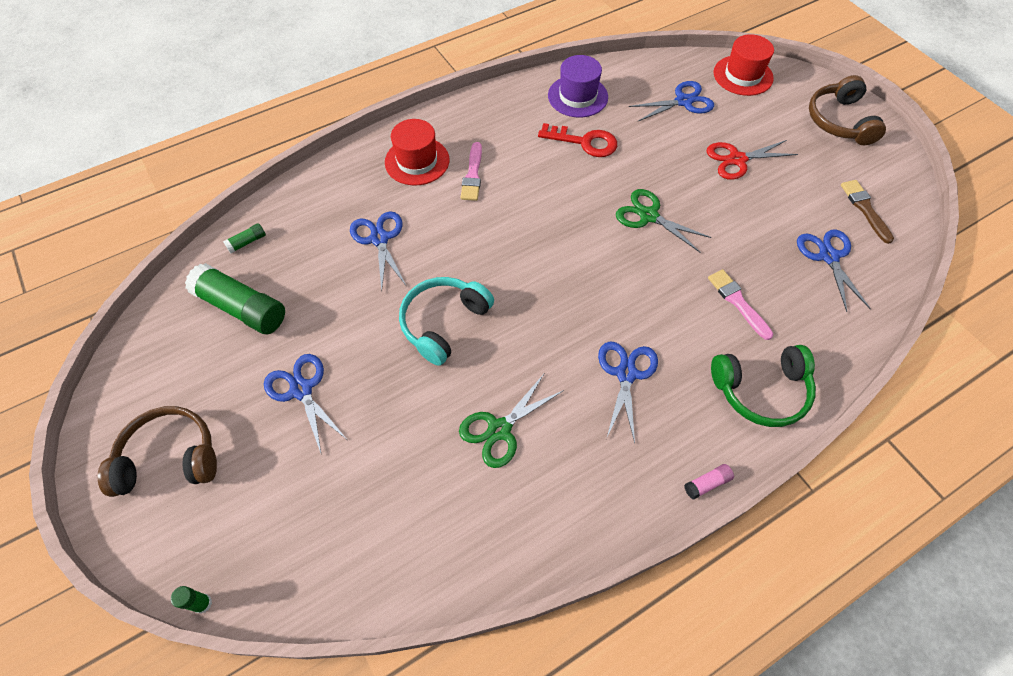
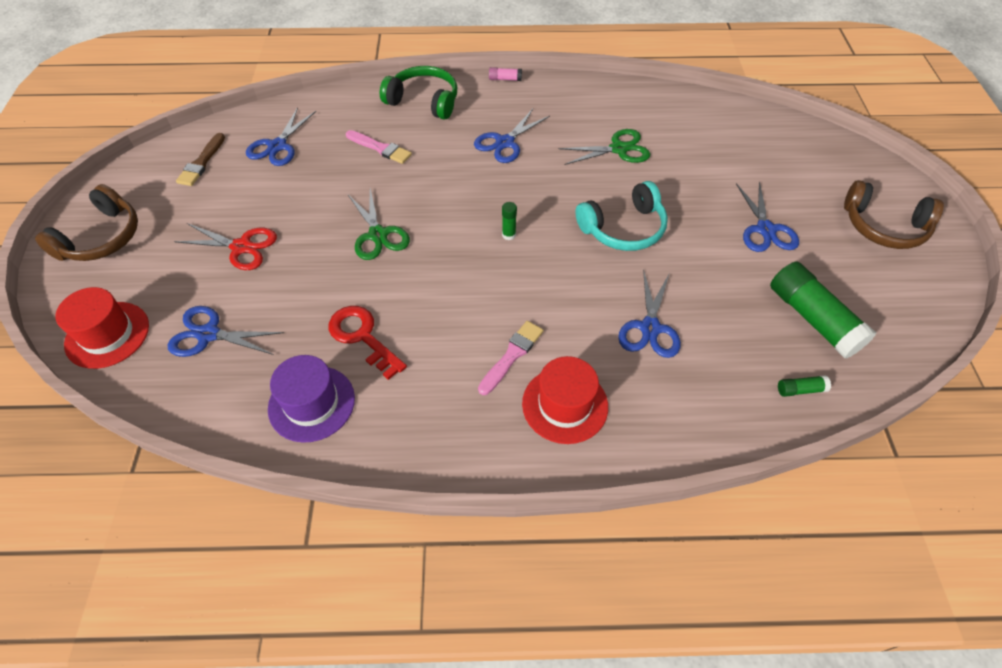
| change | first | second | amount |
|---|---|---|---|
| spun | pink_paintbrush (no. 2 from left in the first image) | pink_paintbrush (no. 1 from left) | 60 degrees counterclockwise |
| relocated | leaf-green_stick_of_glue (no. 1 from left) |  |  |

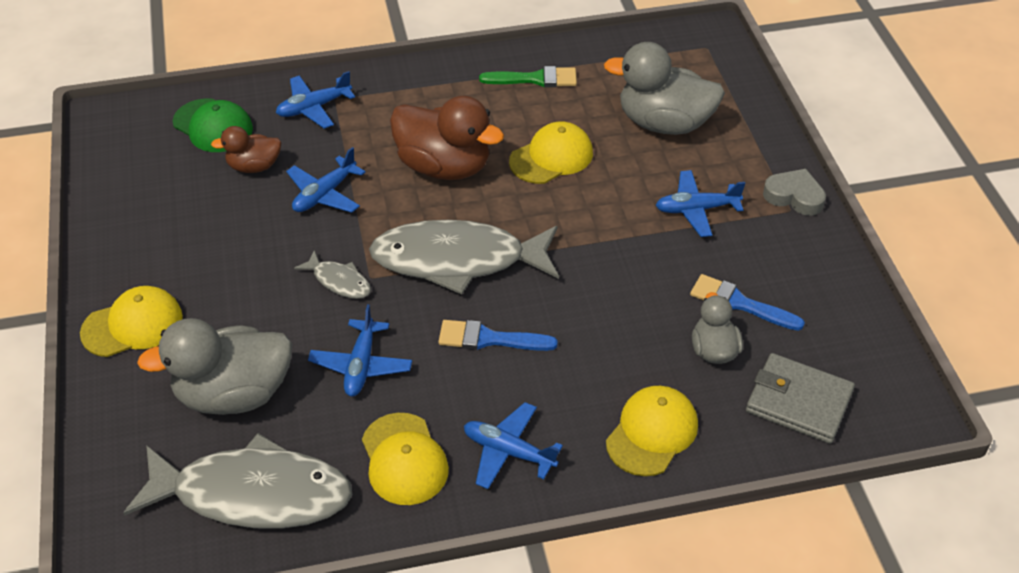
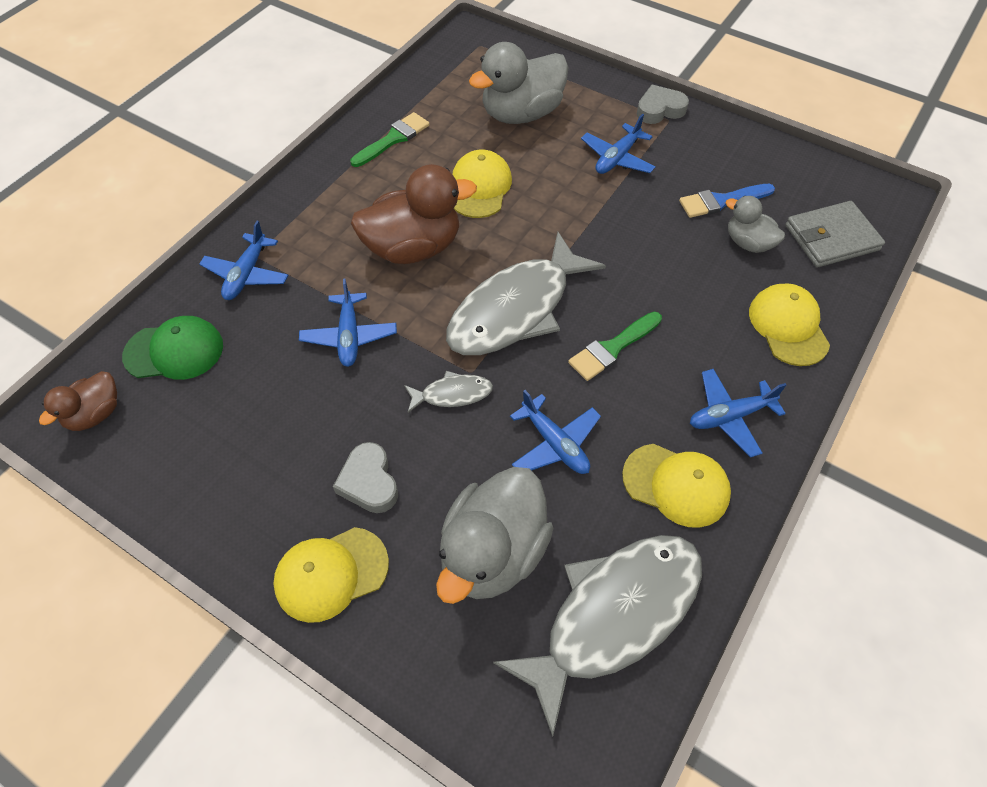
| change | first | second | amount |
|---|---|---|---|
| relocated | russet_duck (no. 1 from left) |  |  |
| spun | golden_baseball_cap (no. 1 from left) |  | 135 degrees counterclockwise |
| colour | cobalt_paintbrush (no. 1 from left) | leaf-green_paintbrush (no. 2 from left) |  |
| appeared |  | gray_heart_shape (no. 1 from left) |  |

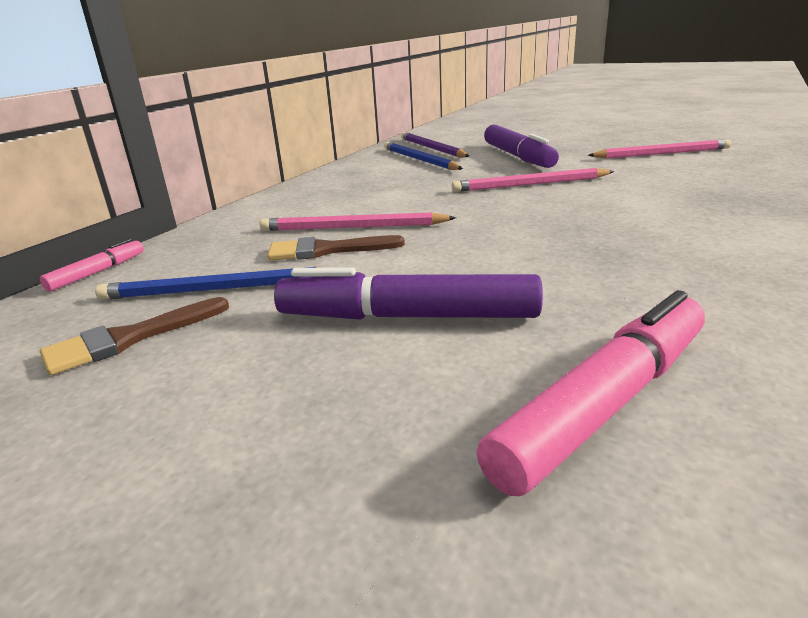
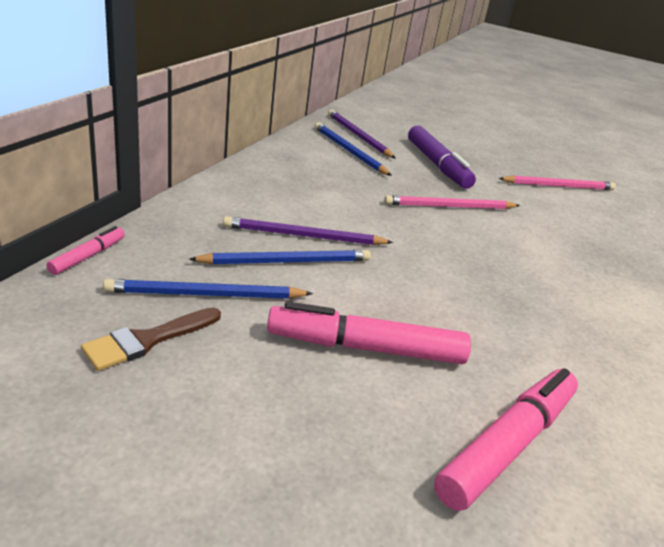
| change | first | second | amount |
|---|---|---|---|
| colour | pink_wooden_pencil (no. 1 from left) | purple_wooden_pencil (no. 1 from left) |  |
| exchanged | russet_paintbrush (no. 2 from left) | cobalt_wooden_pencil (no. 2 from left) |  |
| colour | purple_marker (no. 1 from left) | pink_marker (no. 2 from left) |  |

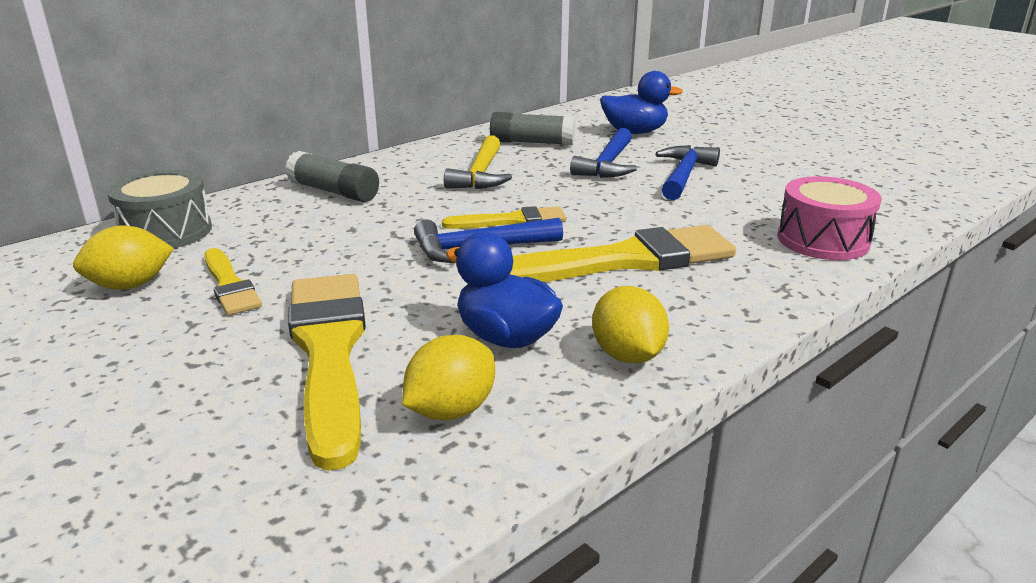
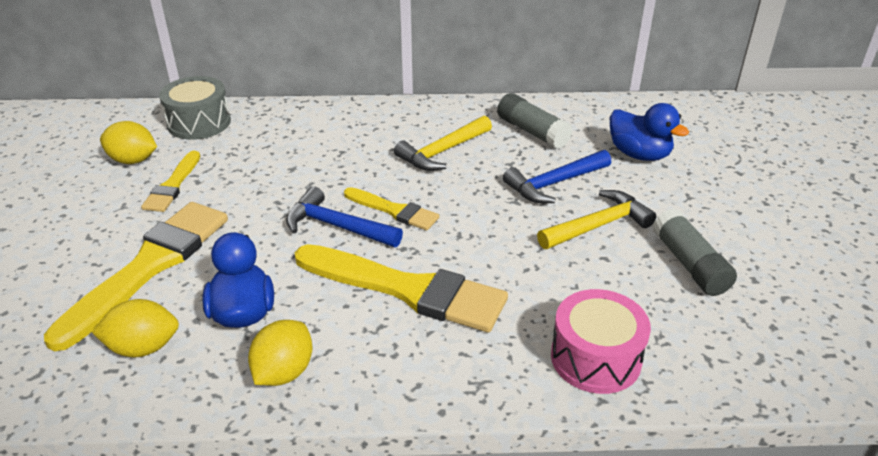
| change | first | second | amount |
|---|---|---|---|
| colour | cobalt_hammer (no. 3 from left) | golden_hammer (no. 2 from left) |  |
| relocated | gray_stick_of_glue (no. 1 from left in the first image) | gray_stick_of_glue (no. 2 from left) |  |

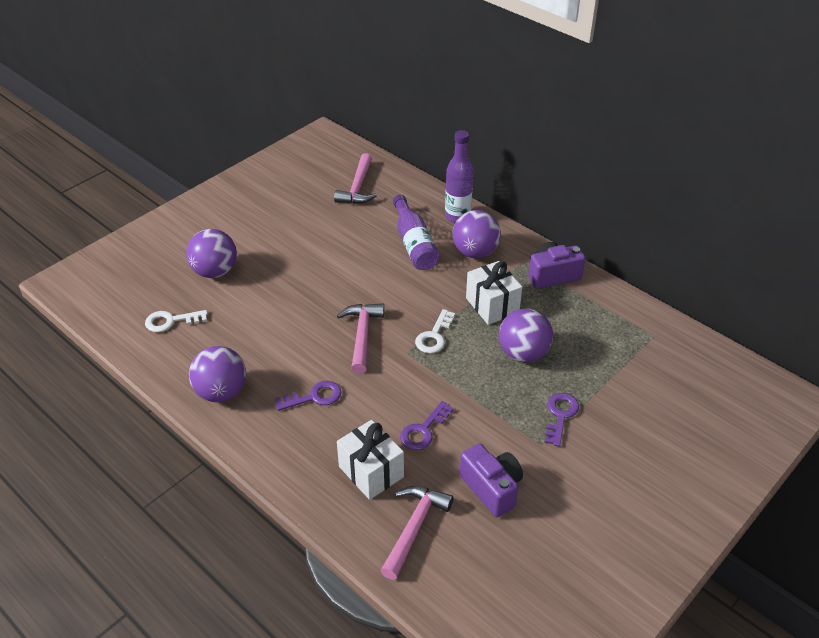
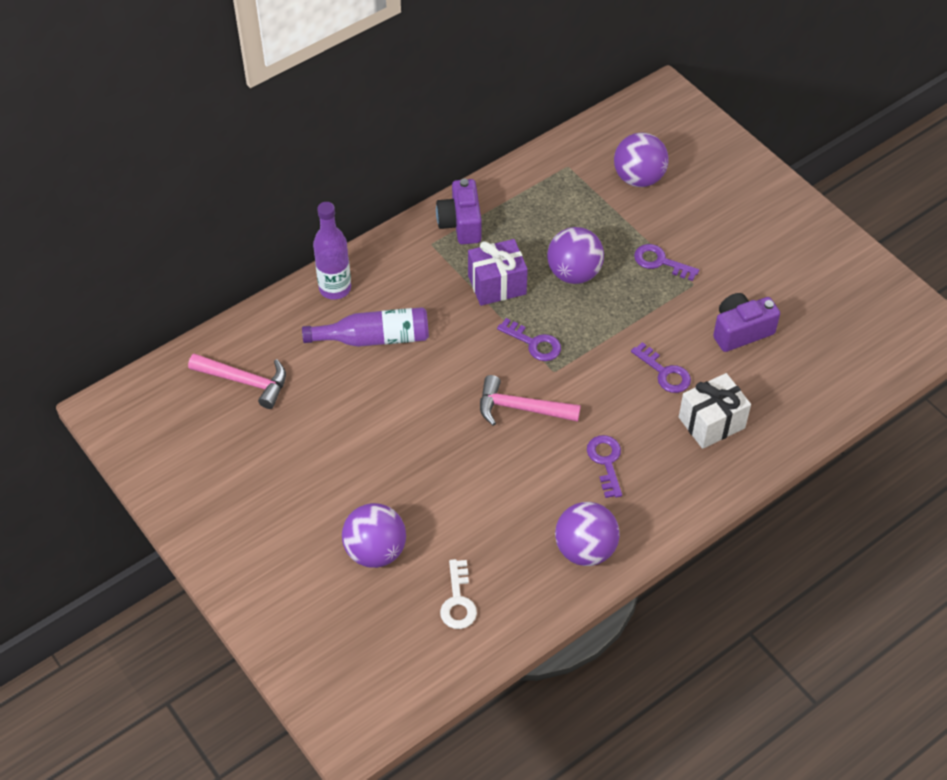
| change | first | second | amount |
|---|---|---|---|
| relocated | purple_ball (no. 3 from left in the first image) | purple_ball (no. 4 from left) |  |
| colour | pure_white_wrapped_gift (no. 2 from left) | purple_wrapped_gift |  |
| colour | pure_white_door_key (no. 2 from left) | purple_door_key (no. 1 from left) |  |
| missing | pink_hammer (no. 3 from left) |  |  |

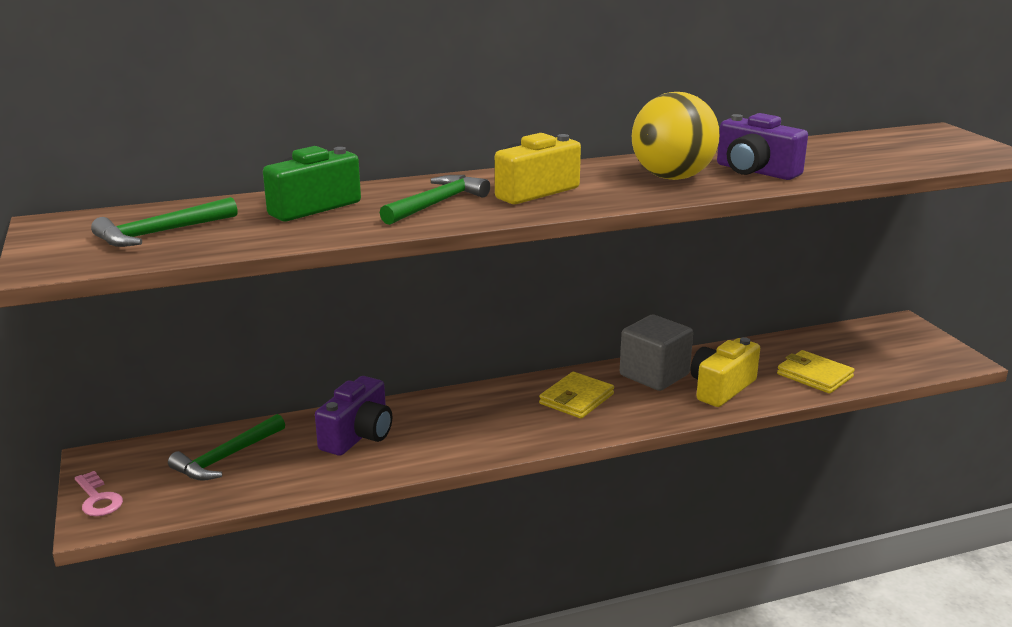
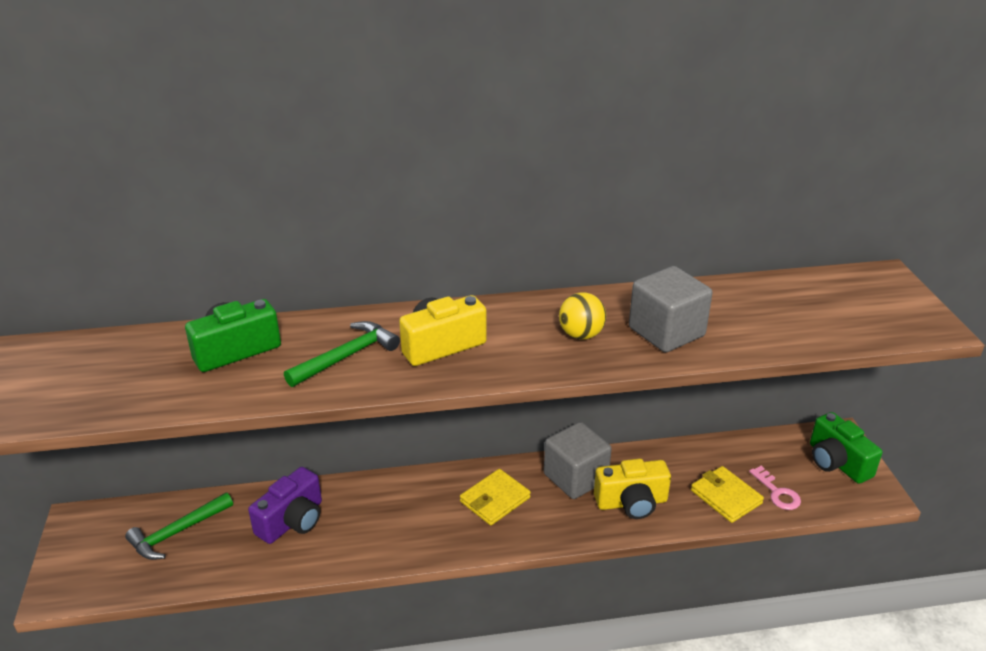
| change | first | second | amount |
|---|---|---|---|
| size | golden_ball |  | x0.57 |
| exchanged | purple_photo_camera (no. 2 from left) | gray_block (no. 2 from left) |  |
| missing | leaf-green_hammer (no. 1 from left) |  |  |
| spun | golden_photo_camera (no. 2 from left) |  | 150 degrees counterclockwise |
| relocated | pink_door_key |  |  |
| appeared |  | leaf-green_photo_camera (no. 2 from left) |  |

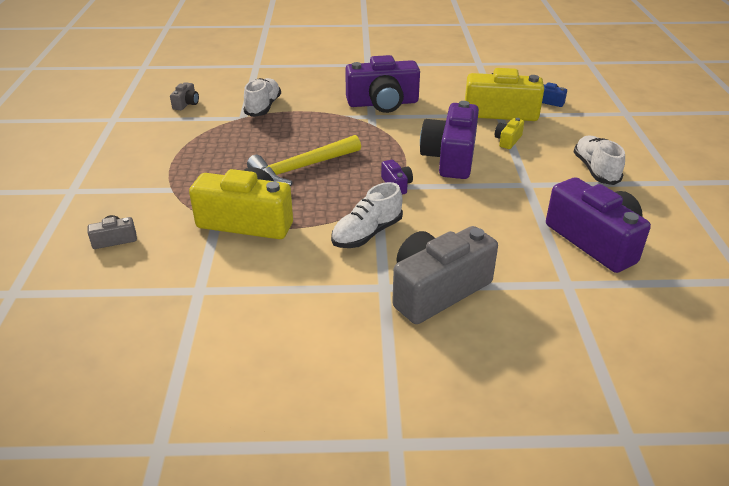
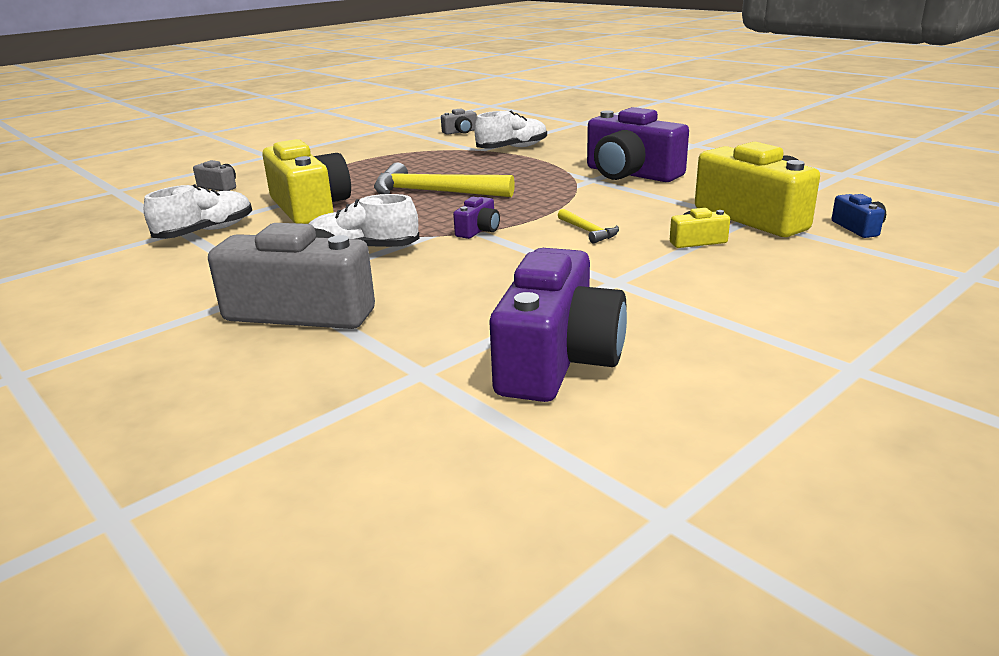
| change | first | second | amount |
|---|---|---|---|
| exchanged | purple_photo_camera (no. 3 from left) | golden_hammer (no. 2 from left) |  |
| relocated | pure_white_lace-up_shoe (no. 3 from left in the first image) | pure_white_lace-up_shoe (no. 1 from left) |  |

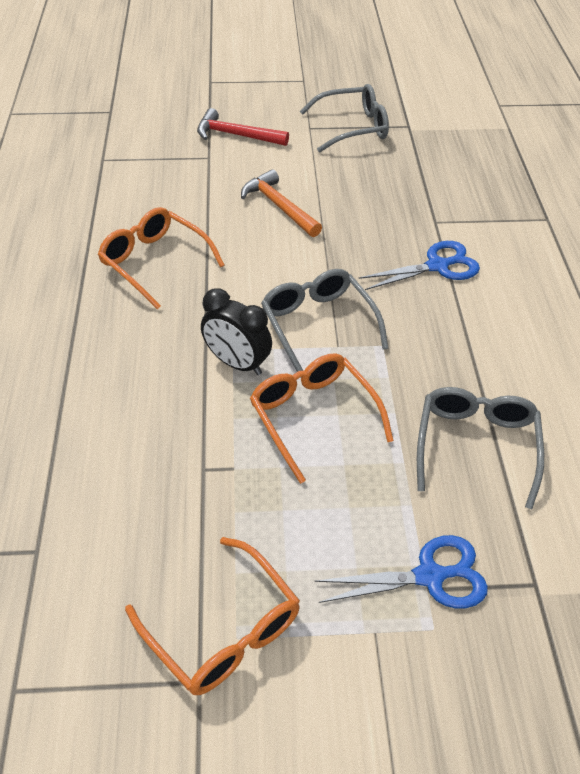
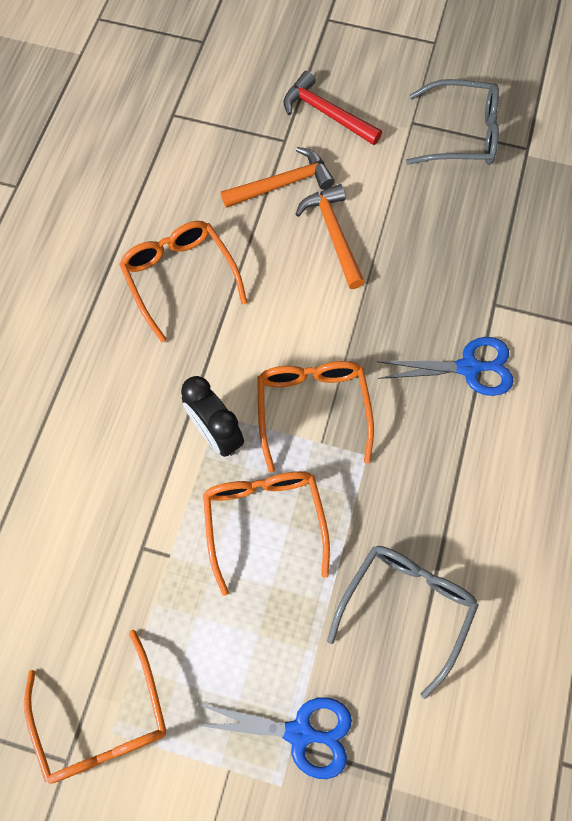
| change | first | second | amount |
|---|---|---|---|
| colour | gray_glasses (no. 1 from left) | bright_orange_glasses (no. 4 from left) |  |
| appeared |  | bright_orange_hammer (no. 1 from left) |  |

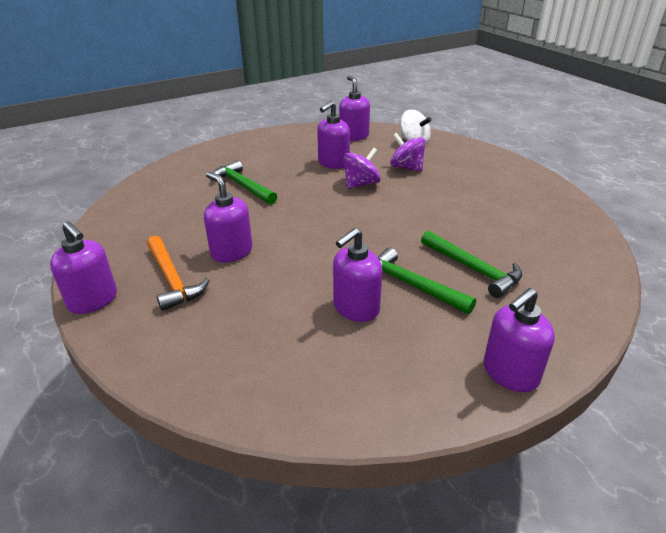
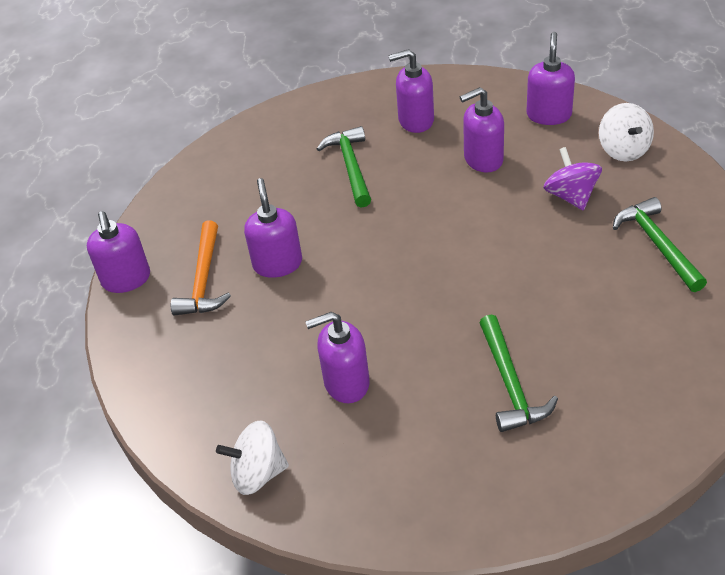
| change | first | second | amount |
|---|---|---|---|
| missing | purple_spinning_top (no. 1 from left) |  |  |
| relocated | leaf-green_hammer (no. 2 from left in the first image) | leaf-green_hammer (no. 3 from left) |  |
| relocated | purple_soap_pump (no. 6 from left in the first image) | purple_soap_pump (no. 4 from left) |  |
| appeared |  | pure_white_spinning_top (no. 1 from left) |  |

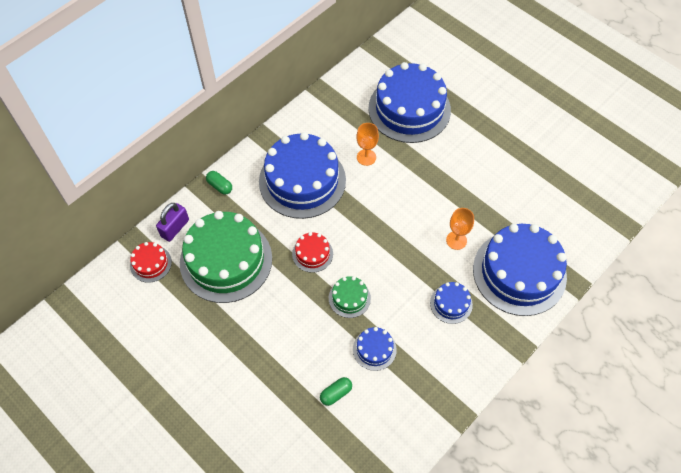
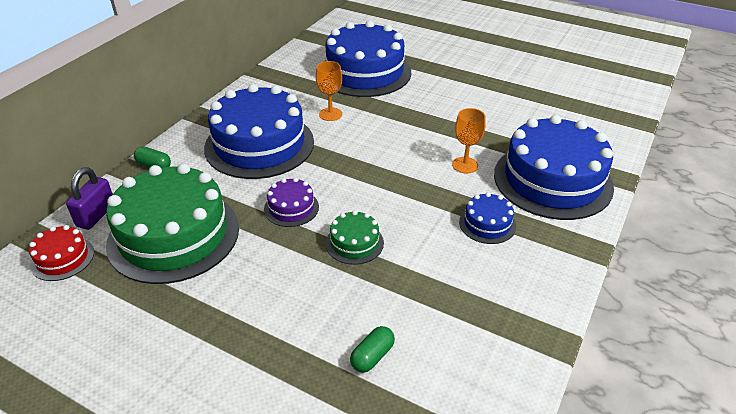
| change | first | second | amount |
|---|---|---|---|
| colour | red_layer_cake (no. 2 from left) | purple_layer_cake |  |
| missing | cobalt_layer_cake (no. 2 from left) |  |  |

